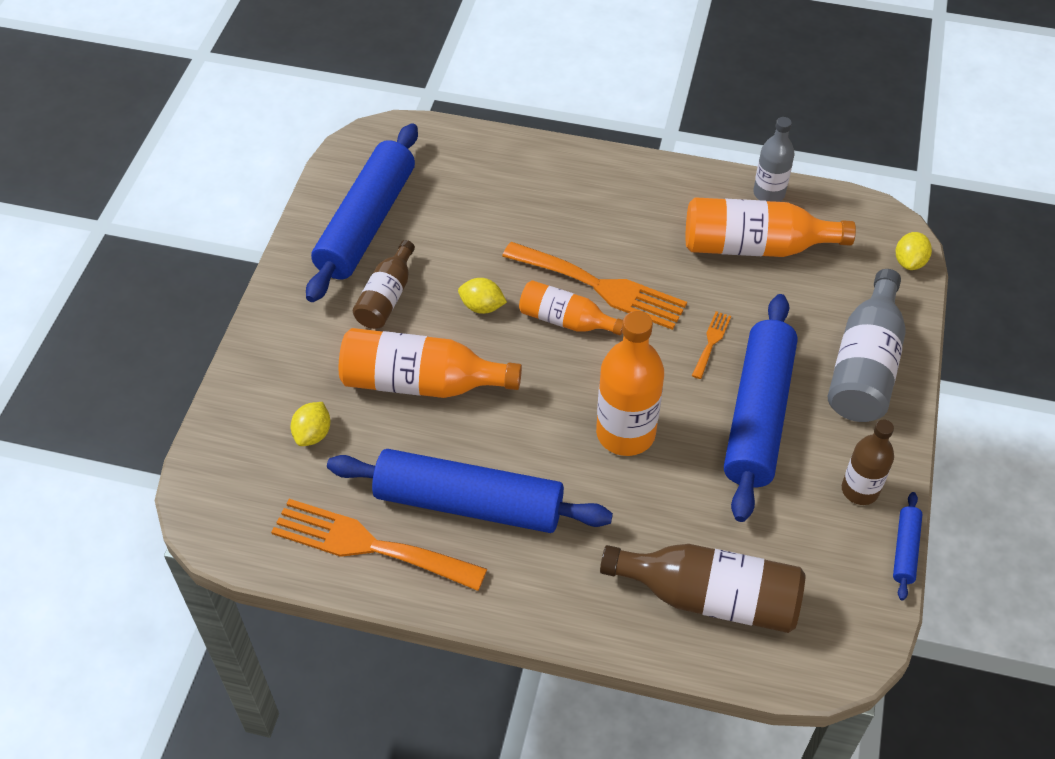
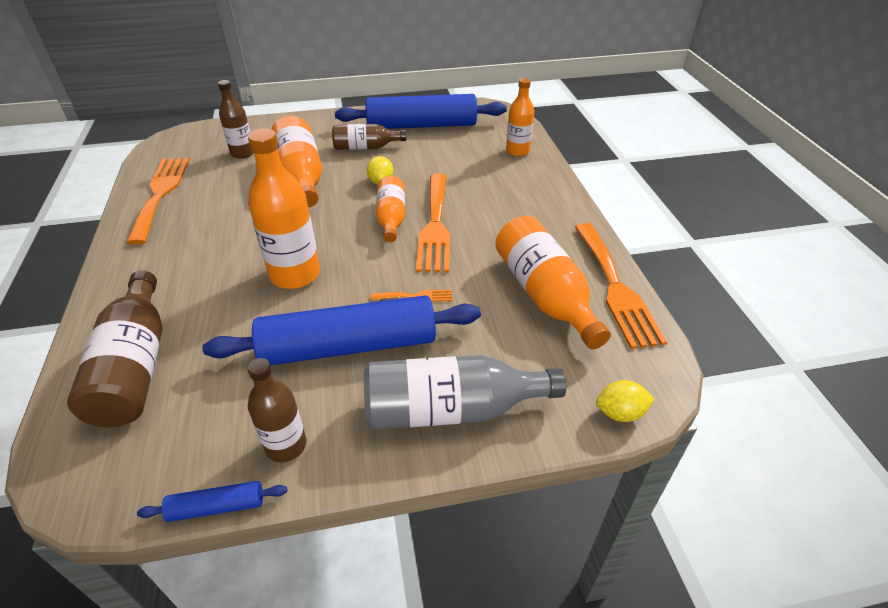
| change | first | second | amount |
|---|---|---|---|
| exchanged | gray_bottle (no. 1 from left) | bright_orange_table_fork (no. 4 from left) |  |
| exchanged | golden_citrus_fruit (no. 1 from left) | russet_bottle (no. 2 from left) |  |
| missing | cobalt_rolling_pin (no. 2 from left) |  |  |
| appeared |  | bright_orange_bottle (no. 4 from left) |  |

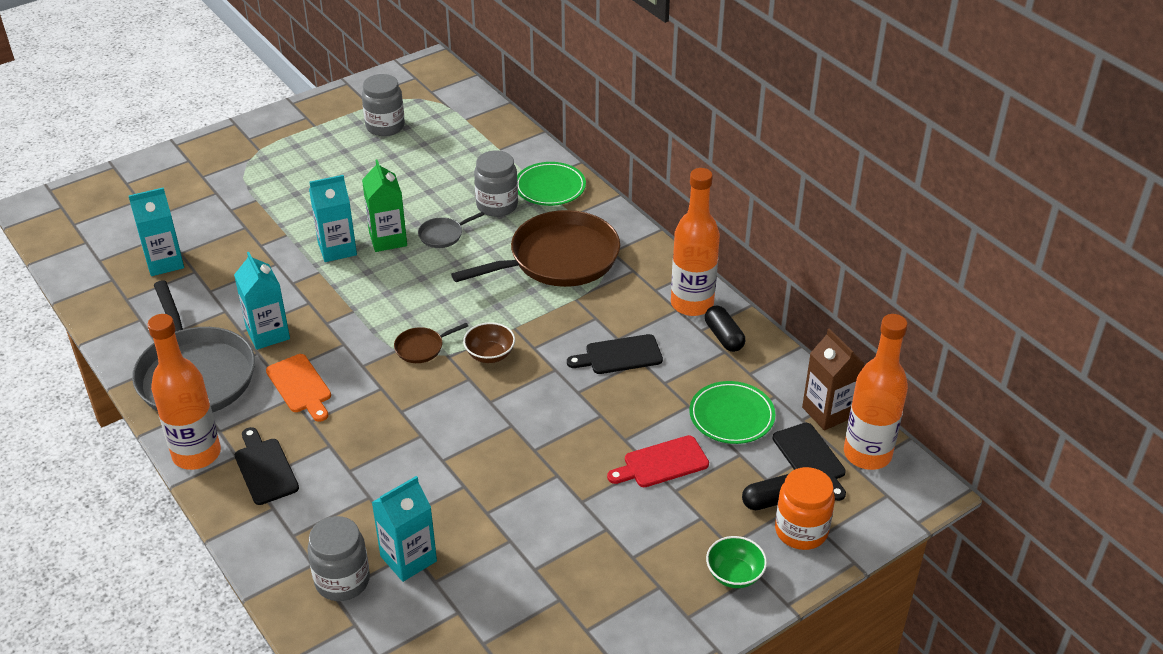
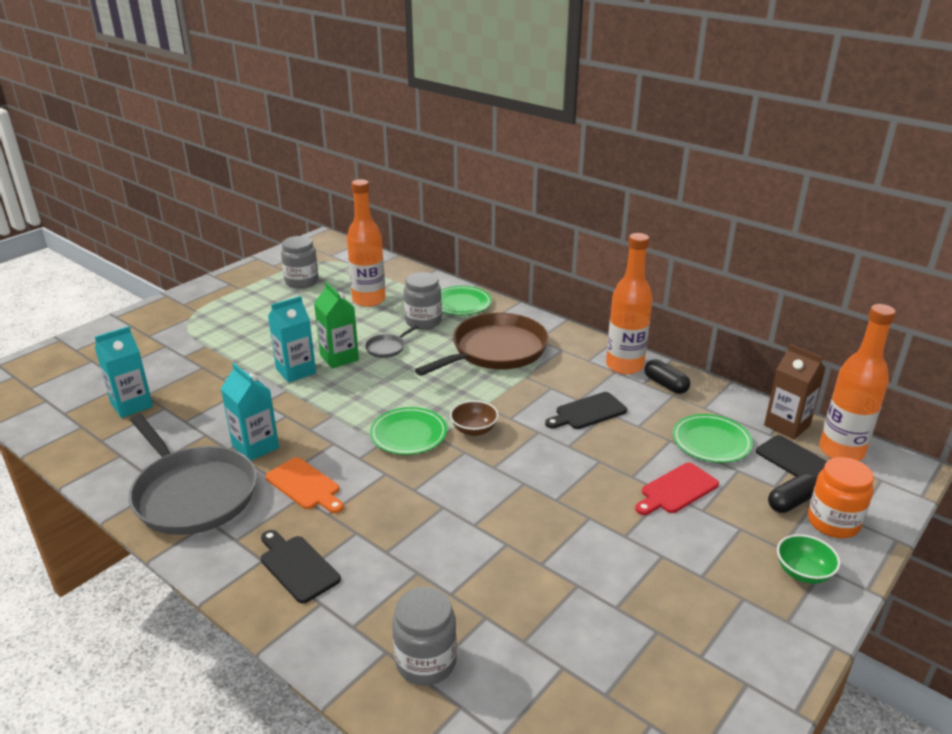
| change | first | second | amount |
|---|---|---|---|
| relocated | bright_orange_bottle (no. 1 from left) |  |  |
| exchanged | russet_pan (no. 1 from left) | leaf-green_dinner_plate (no. 1 from left) |  |
| missing | aqua_milk_carton (no. 4 from left) |  |  |

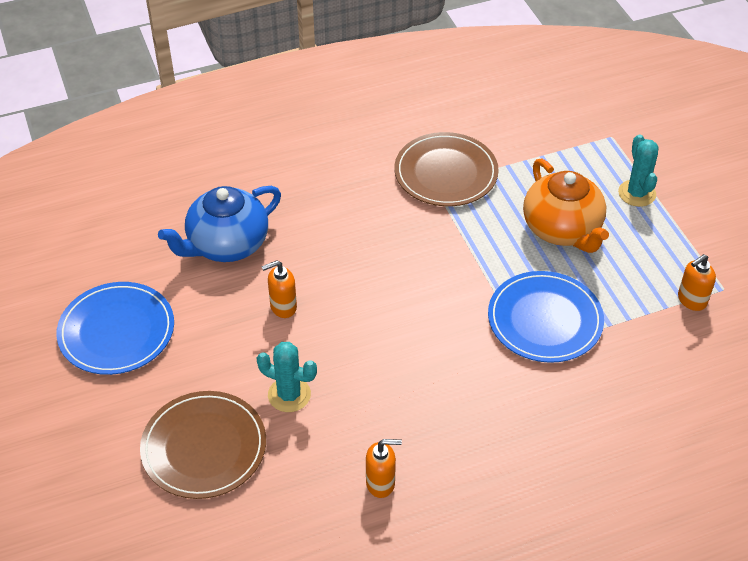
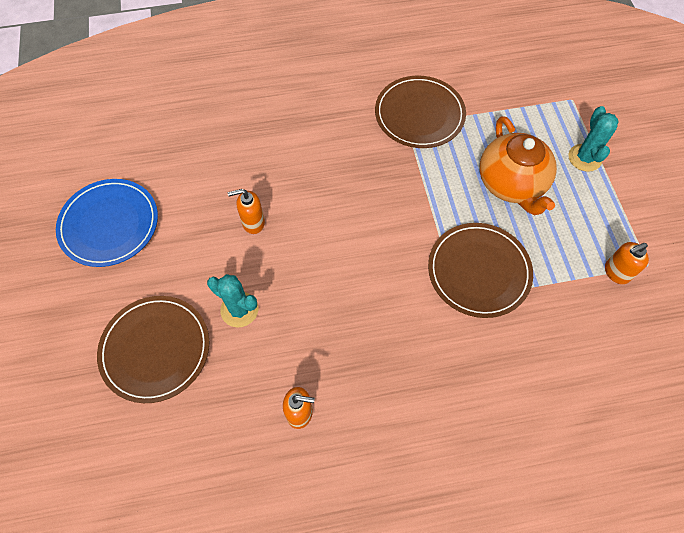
| change | first | second | amount |
|---|---|---|---|
| missing | cobalt_china_teapot |  |  |
| colour | cobalt_dinner_plate (no. 2 from left) | russet_dinner_plate (no. 3 from left) |  |

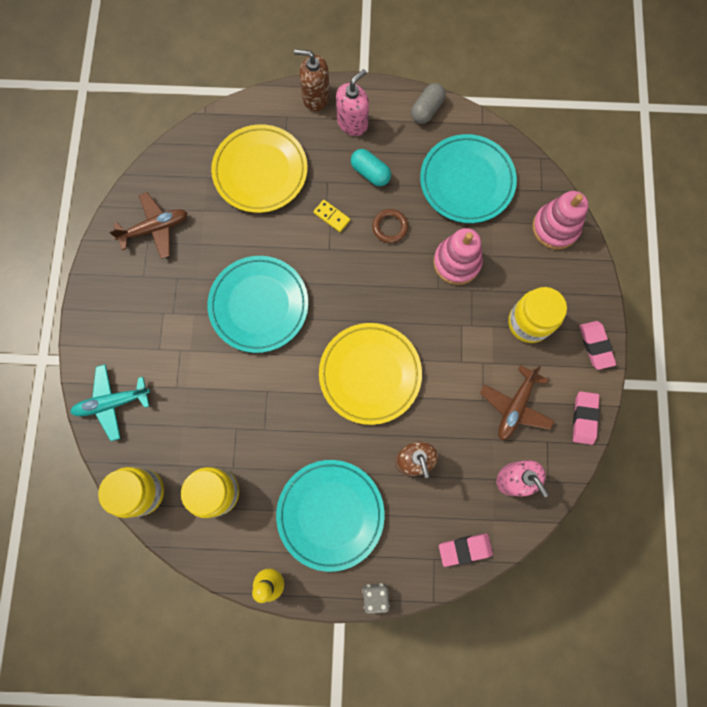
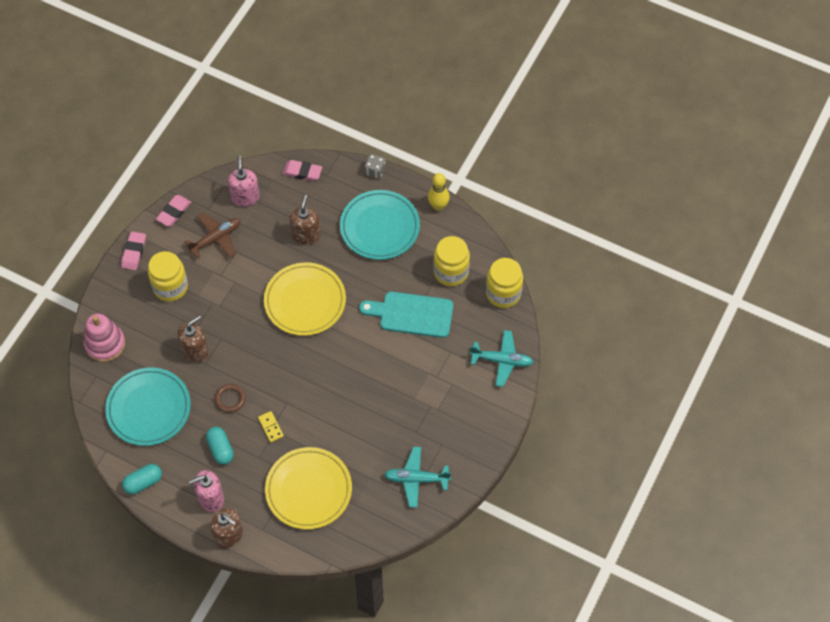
| change | first | second | amount |
|---|---|---|---|
| colour | gray_pill | aqua_pill (no. 1 from left) |  |
| colour | russet_toy_plane (no. 1 from left) | aqua_toy_plane (no. 1 from left) |  |
| exchanged | pink_stacking_rings (no. 1 from left) | russet_soap_pump (no. 1 from left) |  |
| missing | aqua_dinner_plate (no. 1 from left) |  |  |
| appeared |  | aqua_bread_board |  |

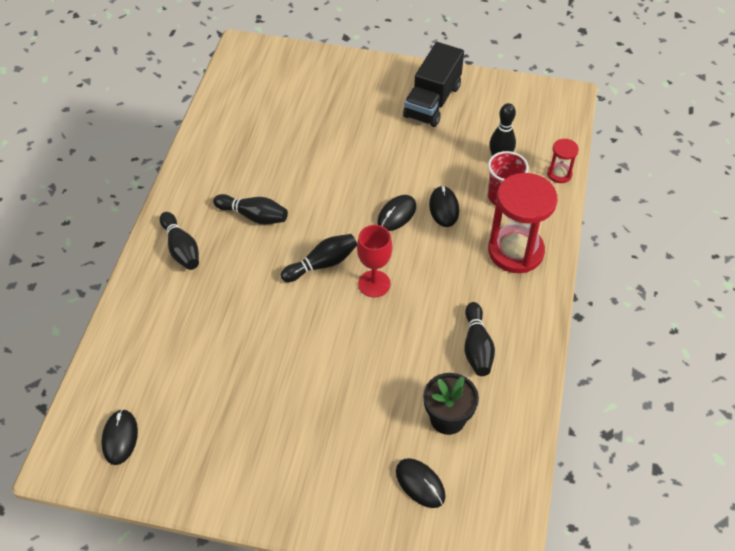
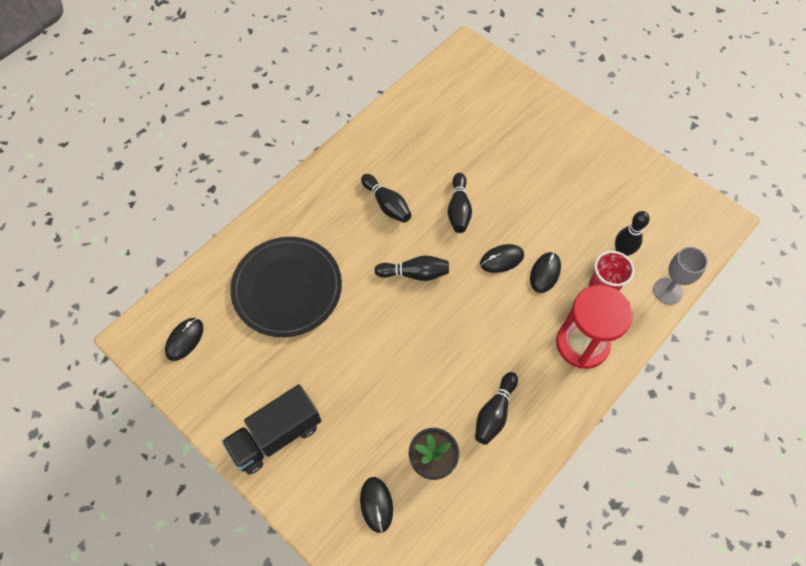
| change | first | second | amount |
|---|---|---|---|
| relocated | ebony_lorry |  |  |
| exchanged | red_hourglass (no. 2 from left) | gray_chalice |  |
| relocated | ebony_bowling_pin (no. 1 from left in the first image) | ebony_bowling_pin (no. 3 from left) |  |
| missing | red_chalice |  |  |
| appeared |  | ebony_dinner_plate |  |

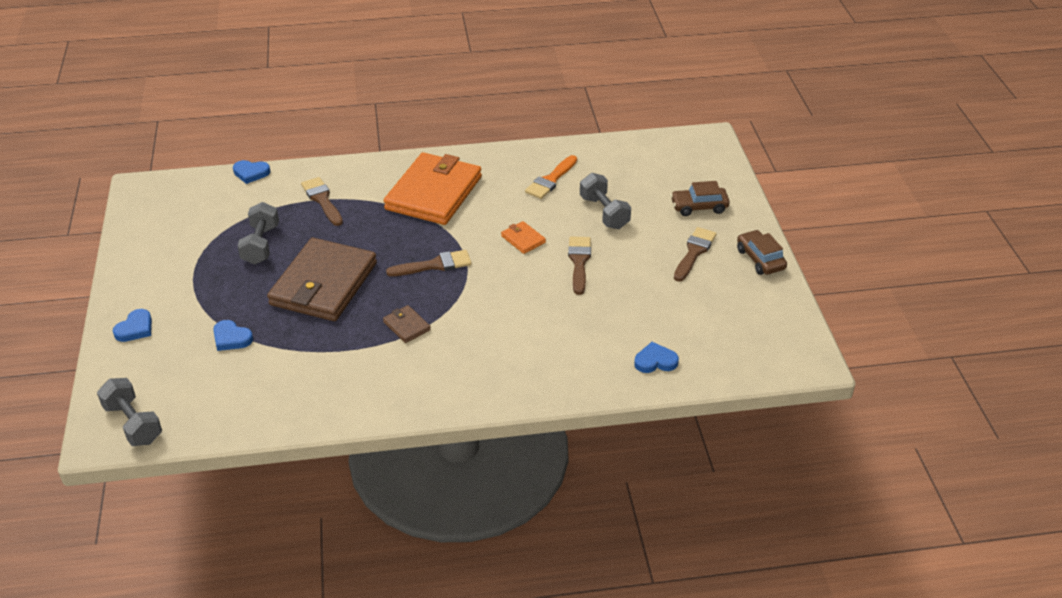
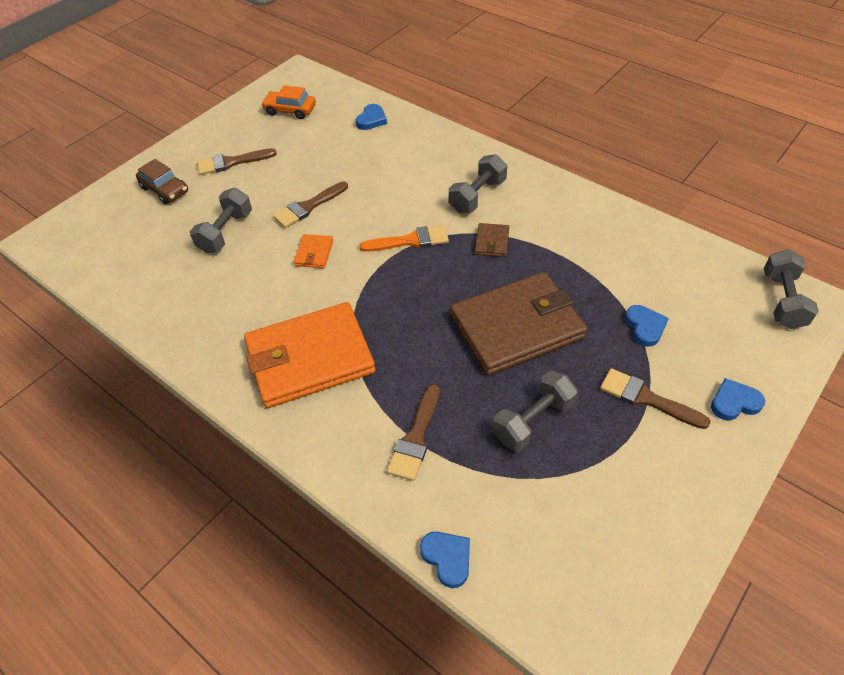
| change | first | second | amount |
|---|---|---|---|
| relocated | bright_orange_paintbrush |  |  |
| missing | russet_car (no. 2 from left) |  |  |
| relocated | russet_paintbrush (no. 2 from left in the first image) | russet_paintbrush (no. 4 from left) |  |
| spun | cobalt_heart_shape (no. 4 from left in the first image) | cobalt_heart_shape (no. 1 from left) | 105 degrees counterclockwise |
| appeared |  | bright_orange_car |  |
| appeared |  | gray_hand_weight (no. 2 from left) |  |

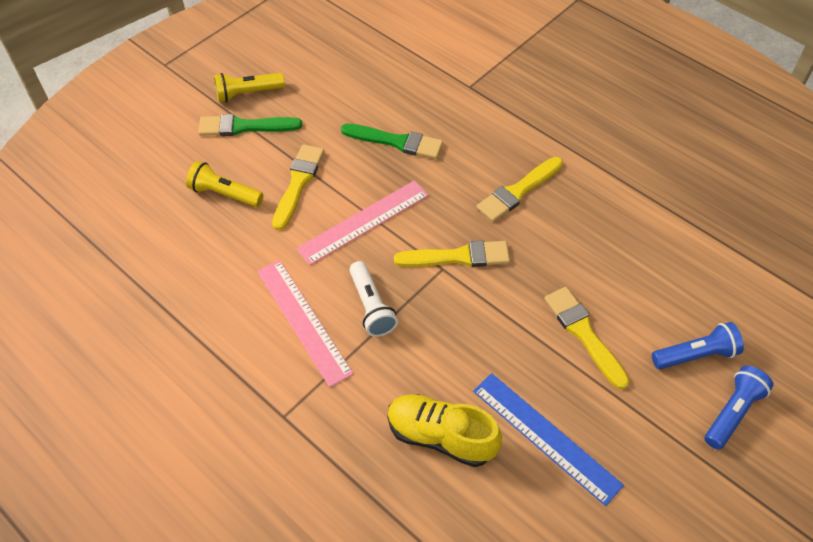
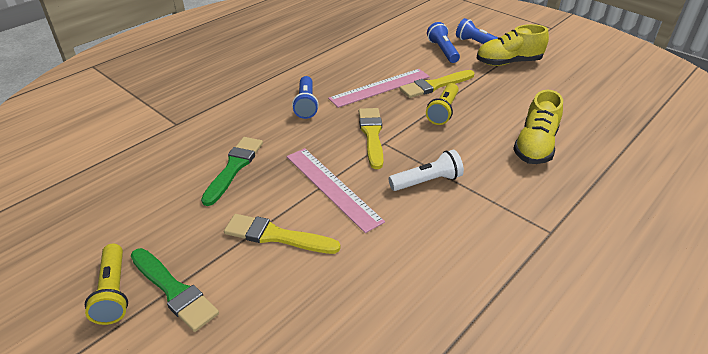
| change | first | second | amount |
|---|---|---|---|
| spun | leaf-green_paintbrush (no. 1 from left) |  | 45 degrees counterclockwise |
| exchanged | golden_paintbrush (no. 3 from left) | cobalt_pocket_torch (no. 1 from left) |  |
| relocated | golden_pocket_torch (no. 1 from left in the first image) | golden_pocket_torch (no. 2 from left) |  |
| relocated | pink_straightedge (no. 1 from left in the first image) | pink_straightedge (no. 2 from left) |  |
| missing | cobalt_straightedge |  |  |
| appeared |  | golden_lace-up_shoe (no. 1 from left) |  |

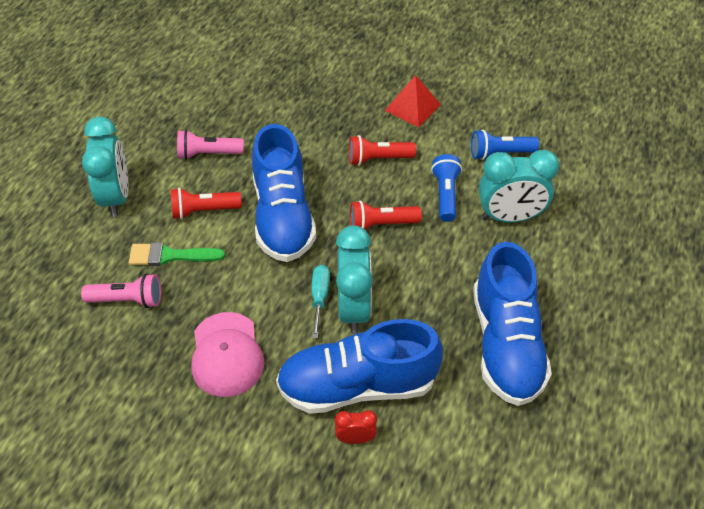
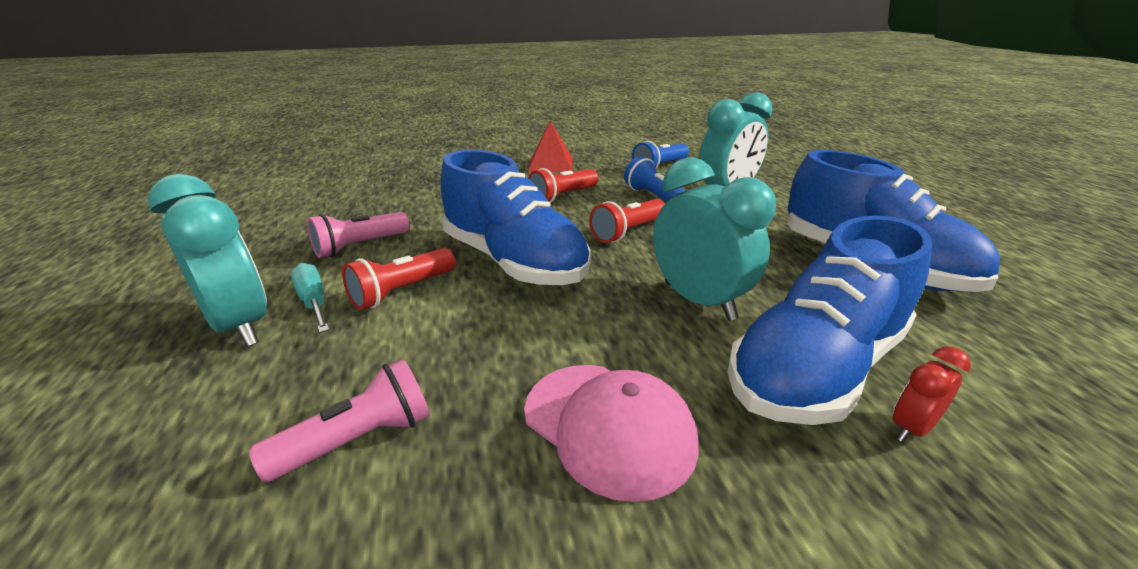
| change | first | second | amount |
|---|---|---|---|
| missing | leaf-green_paintbrush |  |  |
| relocated | aqua_screwdriver |  |  |

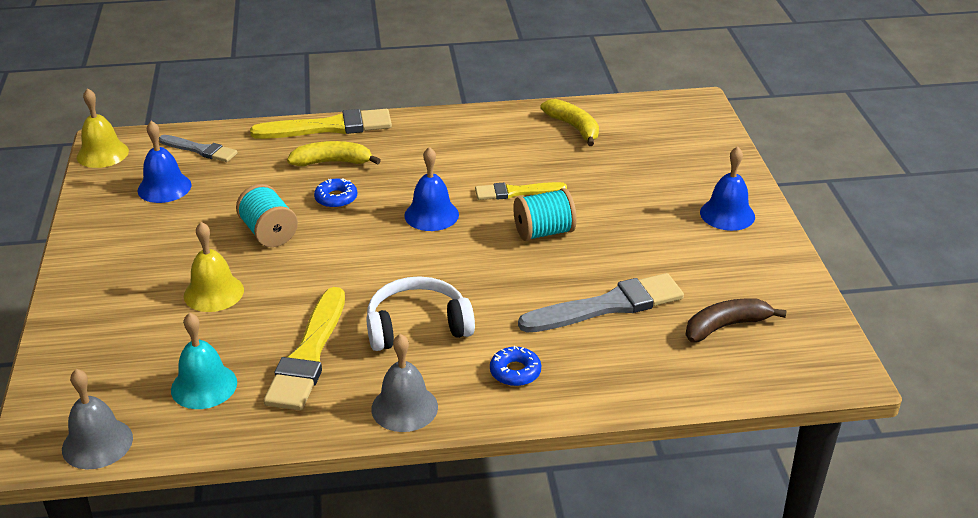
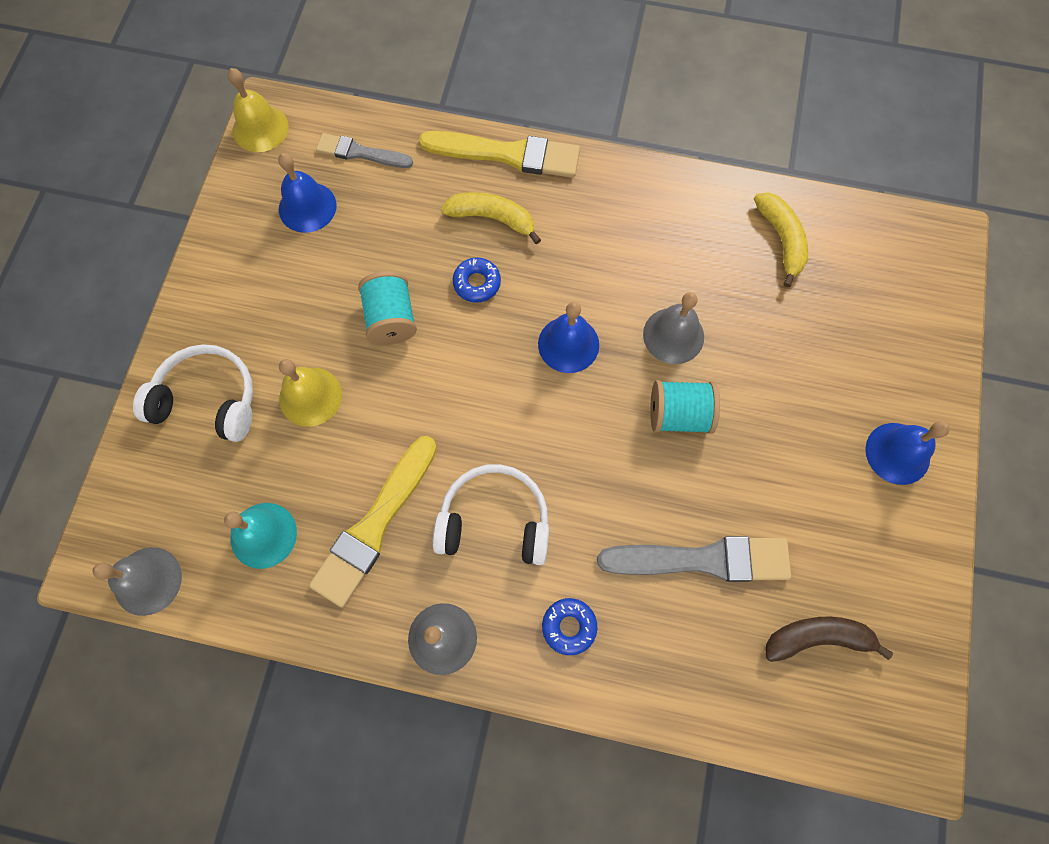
| change | first | second | amount |
|---|---|---|---|
| spun | gray_paintbrush (no. 1 from left) |  | 150 degrees clockwise |
| exchanged | golden_paintbrush (no. 3 from left) | gray_school_bell (no. 3 from left) |  |
| appeared |  | pure_white_over-ear_headphones (no. 1 from left) |  |

